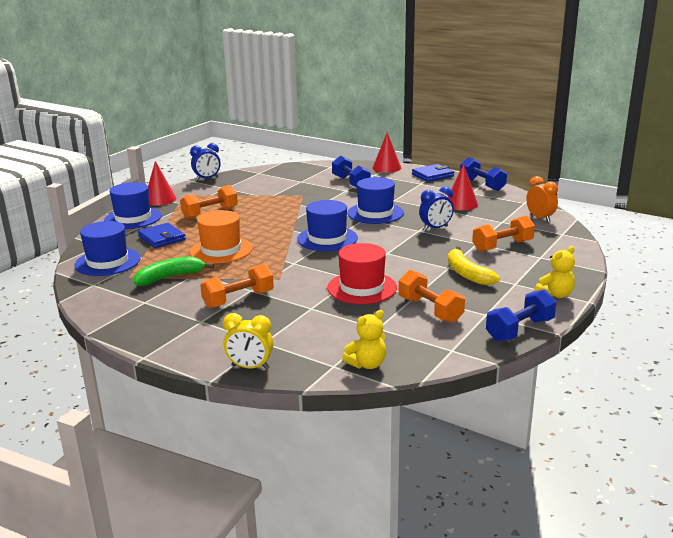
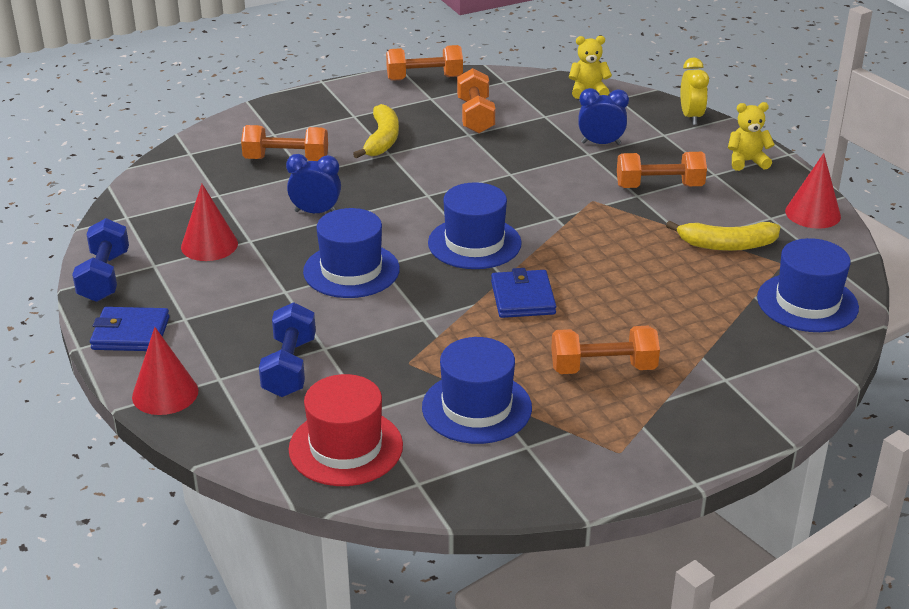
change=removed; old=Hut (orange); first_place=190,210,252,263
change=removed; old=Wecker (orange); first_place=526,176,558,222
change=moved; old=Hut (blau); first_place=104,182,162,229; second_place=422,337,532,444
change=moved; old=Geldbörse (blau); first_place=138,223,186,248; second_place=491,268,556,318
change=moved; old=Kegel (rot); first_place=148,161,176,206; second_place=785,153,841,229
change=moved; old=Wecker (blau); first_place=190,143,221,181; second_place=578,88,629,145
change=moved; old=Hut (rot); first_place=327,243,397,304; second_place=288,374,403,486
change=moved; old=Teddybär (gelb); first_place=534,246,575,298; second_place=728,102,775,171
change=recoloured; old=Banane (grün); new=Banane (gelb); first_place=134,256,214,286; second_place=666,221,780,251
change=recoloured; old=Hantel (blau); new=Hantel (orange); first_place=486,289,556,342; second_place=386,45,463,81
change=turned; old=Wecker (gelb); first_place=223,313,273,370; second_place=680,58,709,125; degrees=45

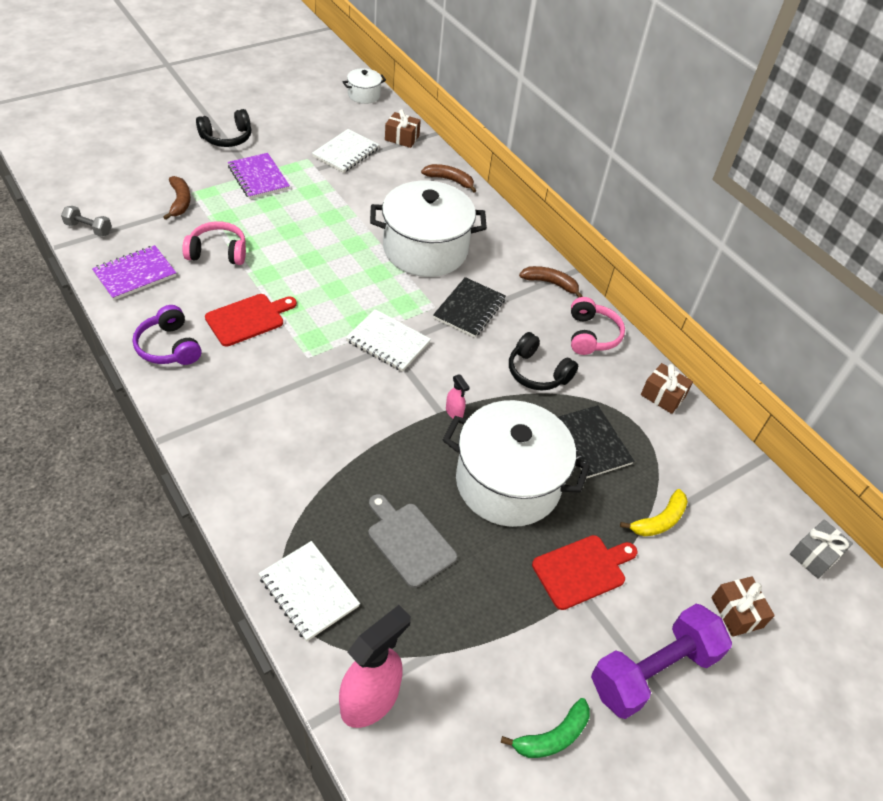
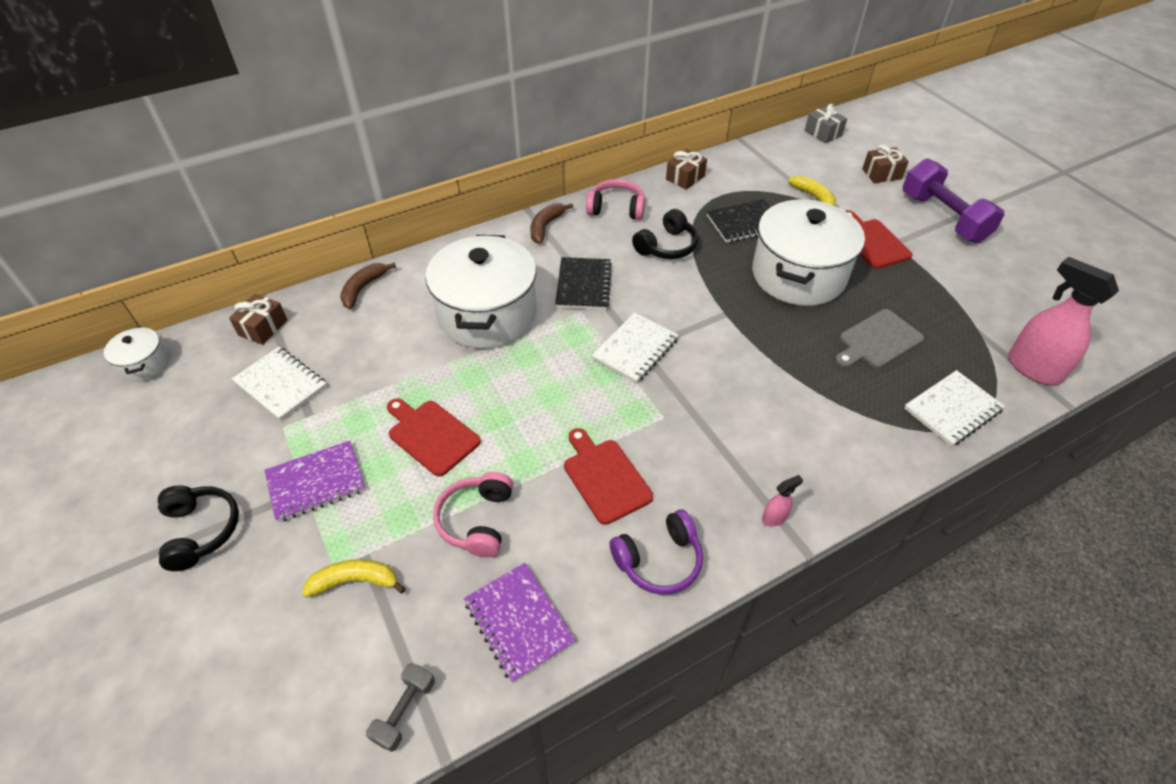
change=removed; old=Banane (grün); first_place=501,698,590,758
change=added; new=Schneidebrett (rot); second_place=387,398,481,477
change=moved; old=Sprühflasche (rosa); first_place=446,375,470,418; second_place=762,475,803,526
change=recoloured; old=Banane (braun); new=Banane (gelb); first_place=163,176,191,220; second_place=302,559,406,597
change=turned; old=Notizbuch (schwarz); first_place=433,277,506,338; second_place=555,257,612,310; degrees=60

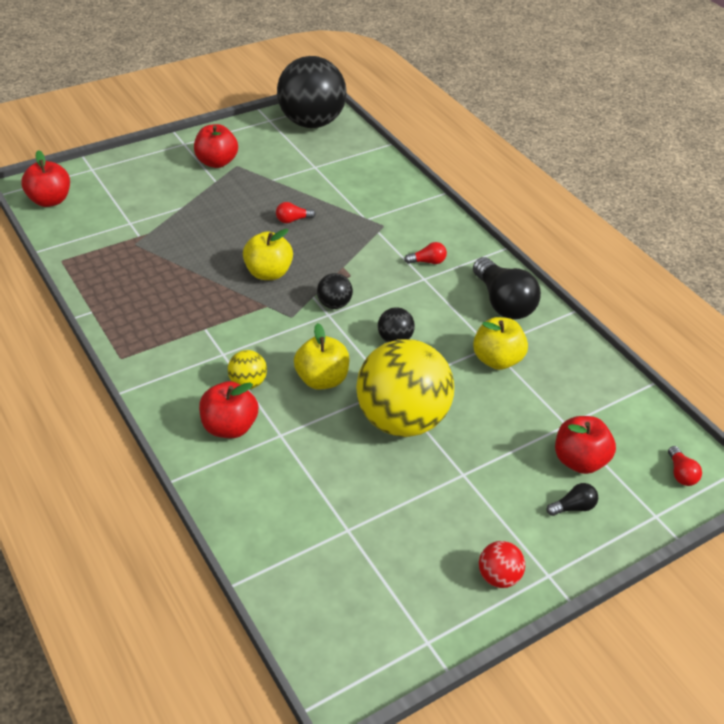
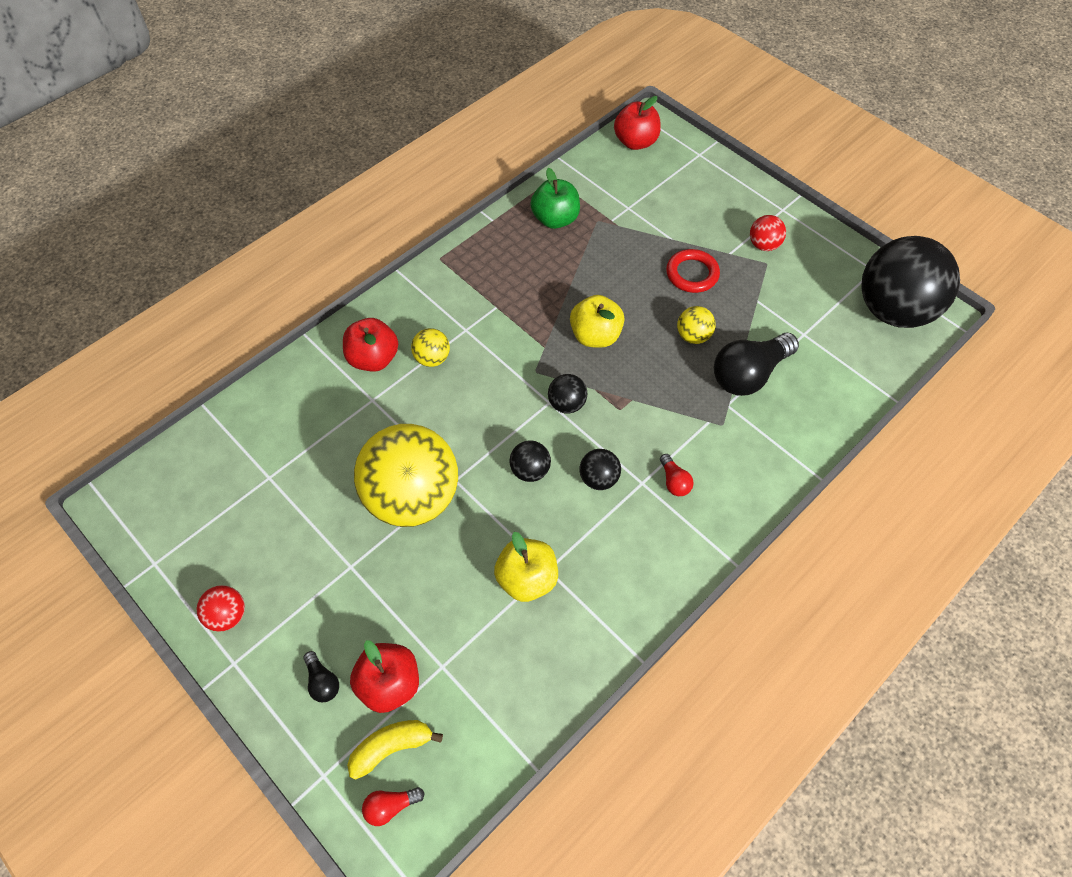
change=removed; old=Apfel (gelb); first_place=294,323,349,390
change=added; new=Banane (gelb); second_place=347,720,443,780
change=added; new=Apfel (grün); second_place=530,168,580,229
change=added; new=Ball (schwarz); second_place=579,449,621,490
change=added; new=Ring (rot); second_place=666,249,720,293
change=moved; old=Glühbirne (schwarz); first_place=473,257,541,320; second_place=714,333,799,396
change=replaced; old=Apfel (rot); new=Ball (rot); first_place=194,124,238,168; second_place=750,215,786,251
change=replaced; old=Glühbirne (rot); new=Ball (gelb); first_place=276,202,316,223; second_place=677,306,716,344

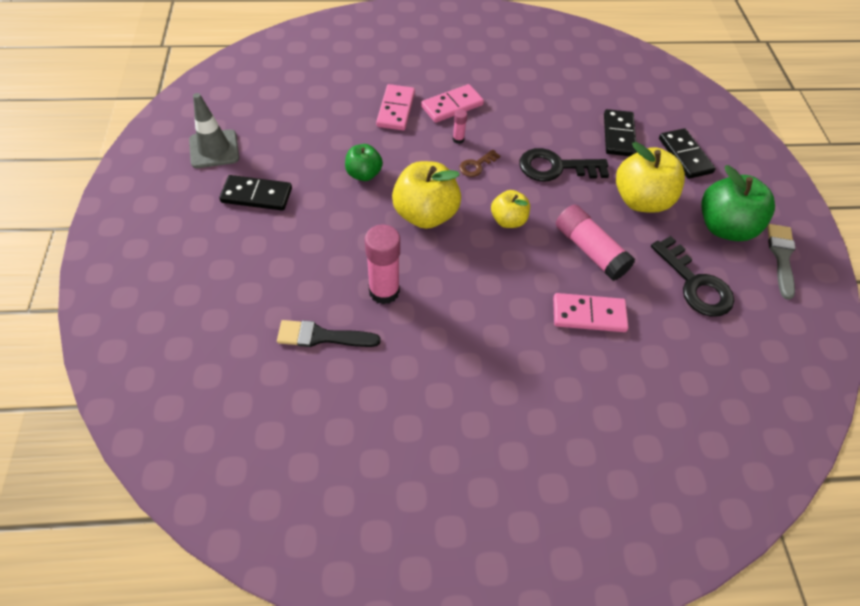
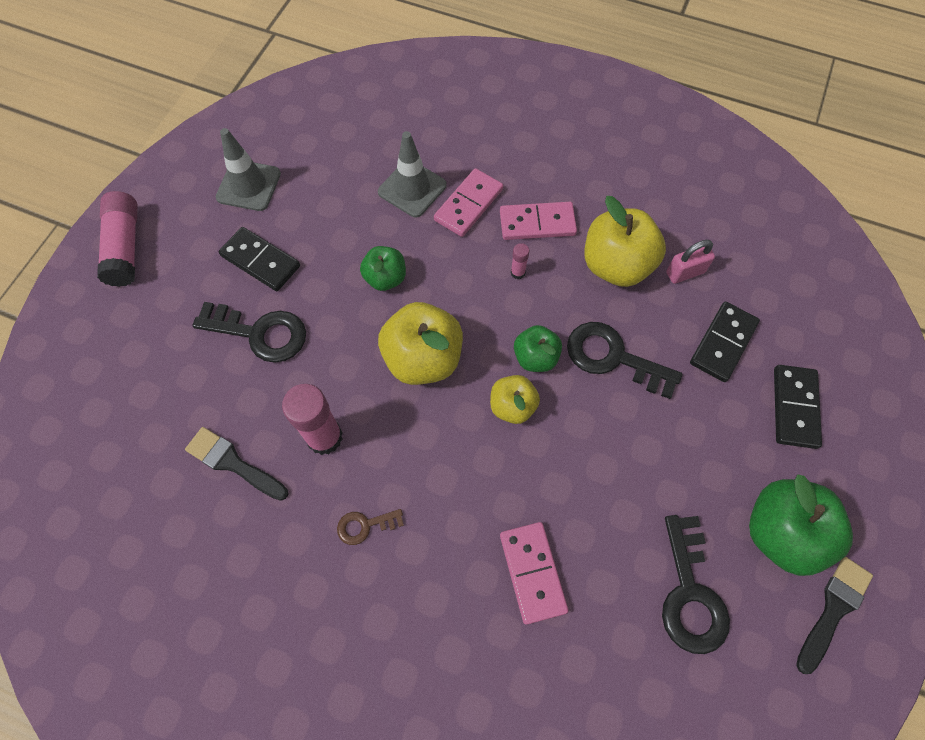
change=added; new=Schlüssel (schwarz); second_place=192,302,306,363
change=added; new=Leitkegel (grau); second_place=378,131,447,217
change=added; new=Apfel (grün); second_place=514,325,562,372
change=added; new=Vorhängeschloss (rosa); second_place=666,240,715,284
change=moved; old=Schlüssel (braun); first_place=459,149,500,177; second_place=337,509,404,545
change=moved; old=Klebestift (rosa); first_place=556,205,635,281; second_place=97,191,138,287
change=moved; old=Apfel (gelb); first_place=616,142,685,213; second_place=585,196,666,287
change=recoloured; old=Pinsel (grau); new=Pinsel (schwarz); first_place=767,224,796,300; second_place=796,557,873,674
change=turned; old=Dominostein (rosa); first_place=553,293,629,332; second_place=500,522,568,625; degrees=45

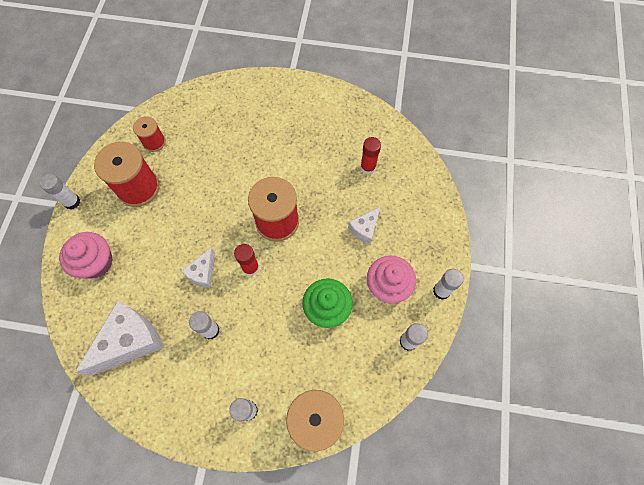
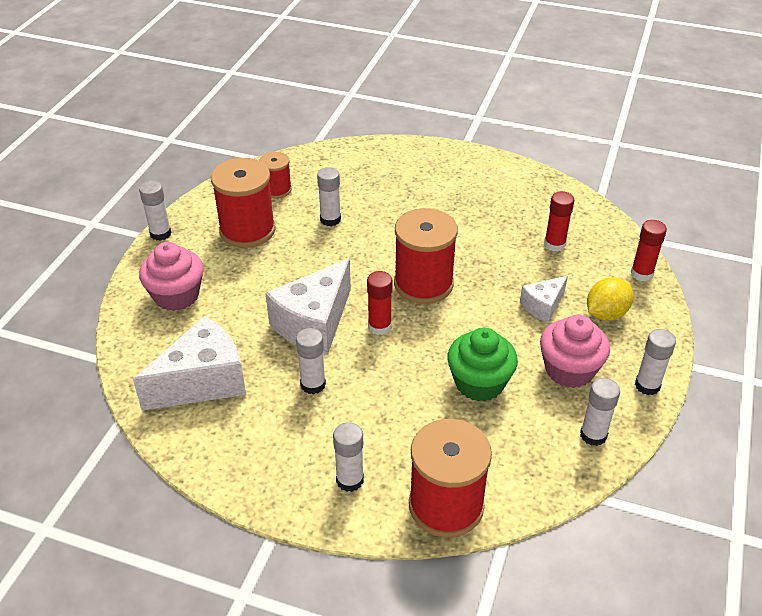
change=added; new=Klebestift (weiß); second_place=317,167,341,226
change=added; new=Zitrone (gelb); second_place=587,277,633,320
change=added; new=Klebestift (rot); second_place=631,220,667,282
change=resized; old=Käse (weiß); first_place=181,247,215,288; second_place=265,258,351,355; factor=1.87

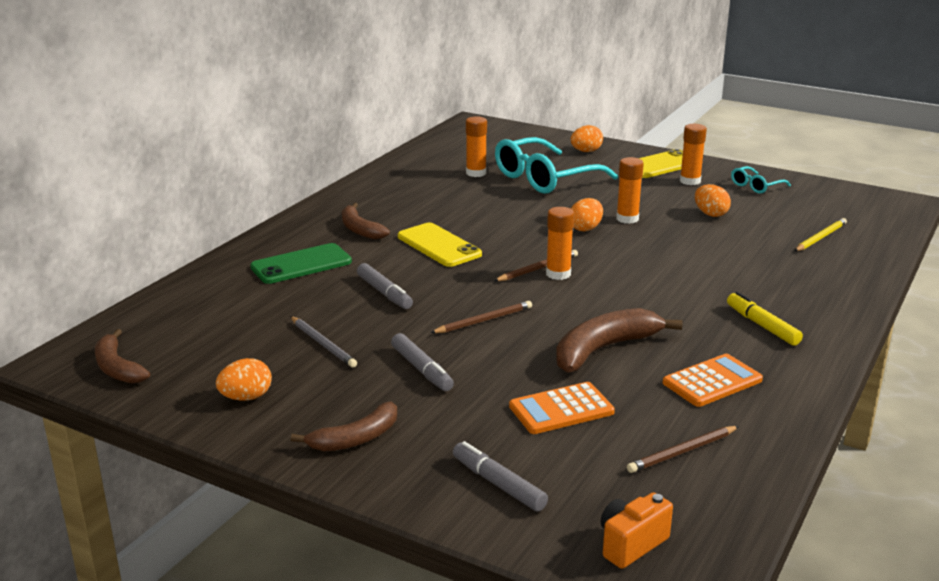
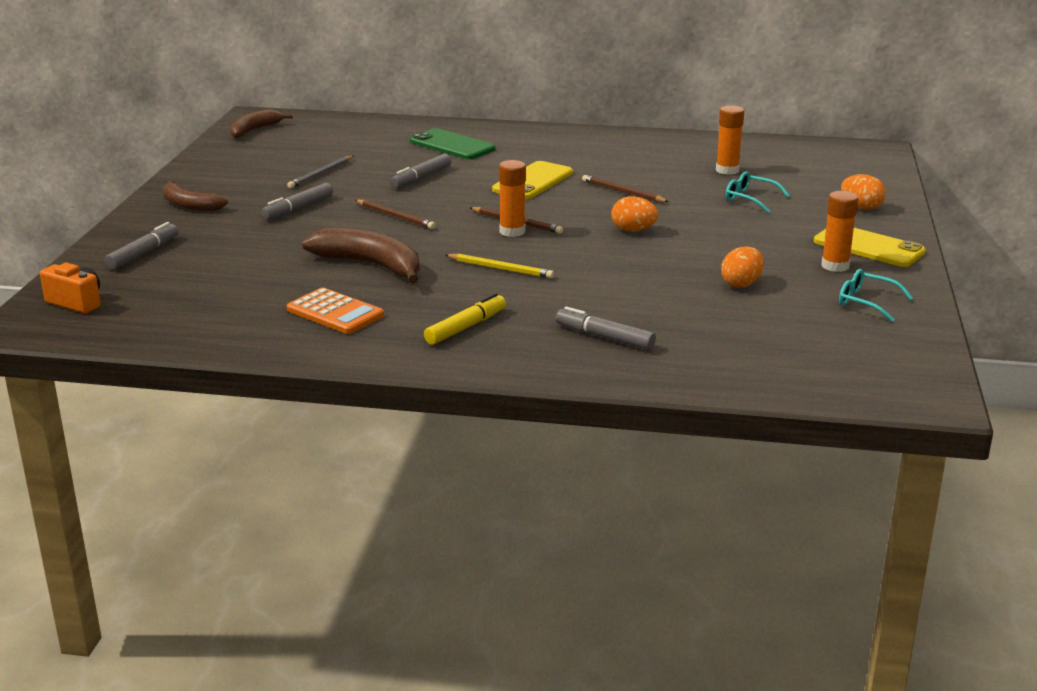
change=removed; old=Ei (orange); first_place=216,358,272,401
change=removed; old=Banane (braun); first_place=342,203,390,240
change=removed; old=Taschenrechner (orange); first_place=509,382,615,434
change=removed; old=Klebestift (orange); first_place=616,157,644,224
change=added; new=Filzstift (grau); second_place=556,307,656,350
change=moved; old=Bleistift (braun); first_place=627,426,739,473; second_place=582,175,669,202
change=moved; old=Bleistift (gelb); first_place=795,218,847,251; second_place=446,254,554,279
change=resized; old=Brille (türkis); first_place=495,137,618,194; second_place=726,171,790,213; factor=0.47

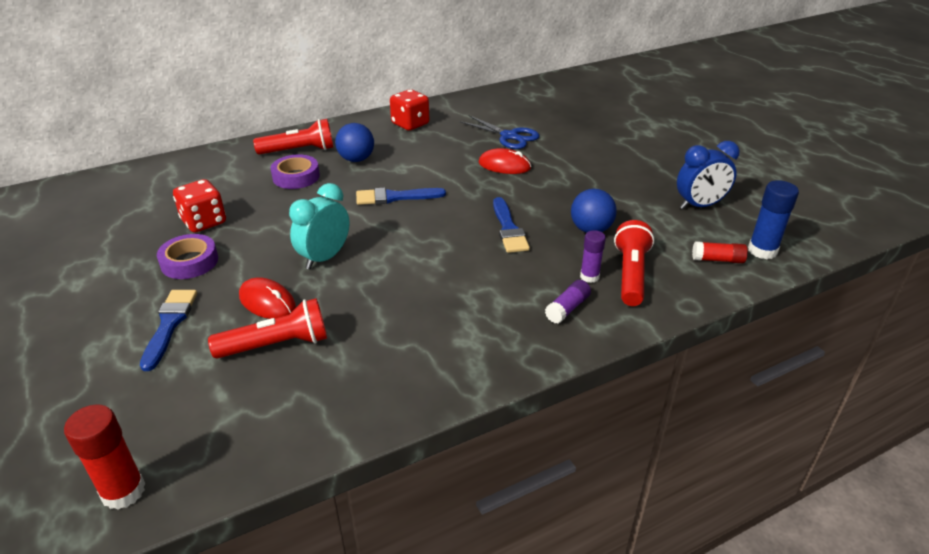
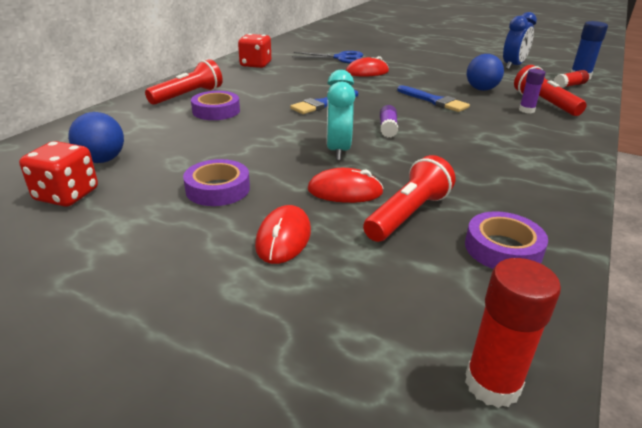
change=added; new=Klebeband (lila); second_place=465,211,548,269
change=moved; old=Spielwürfel (rot); first_place=173,179,226,233; second_place=19,141,98,207
change=moved; old=Ball (blau); first_place=335,123,374,162; second_place=68,112,124,163
change=moved; old=Klebestift (lila); first_place=545,280,591,323; second_place=380,105,398,138
change=replaced; old=Pinsel (blau); new=Computermaus (rot); first_place=140,290,197,371; second_place=255,205,311,264

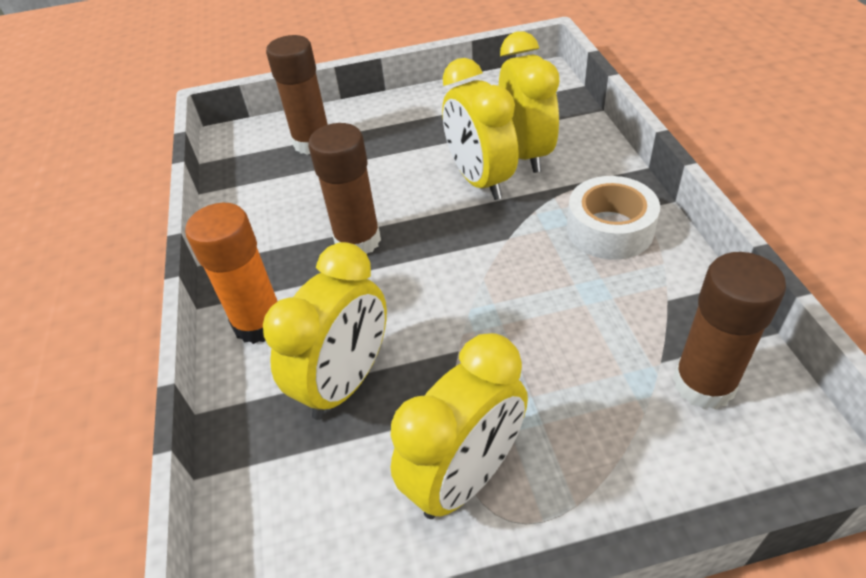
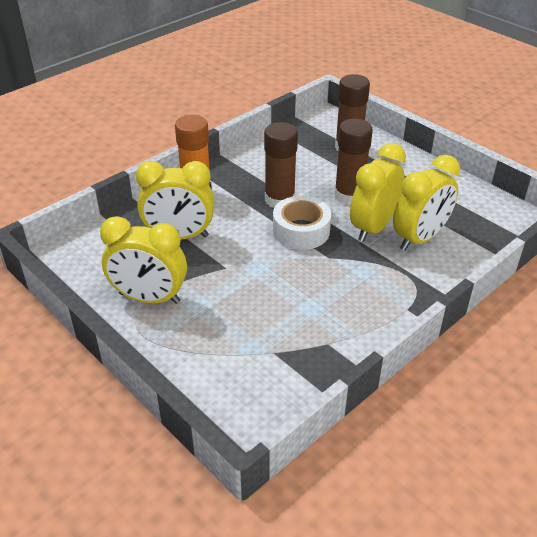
change=moved; old=Klebeband (weiß); first_place=567,176,660,260; second_place=273,196,331,250
change=moved; old=Klebestift (braun); first_place=673,252,786,409; second_place=334,118,373,205

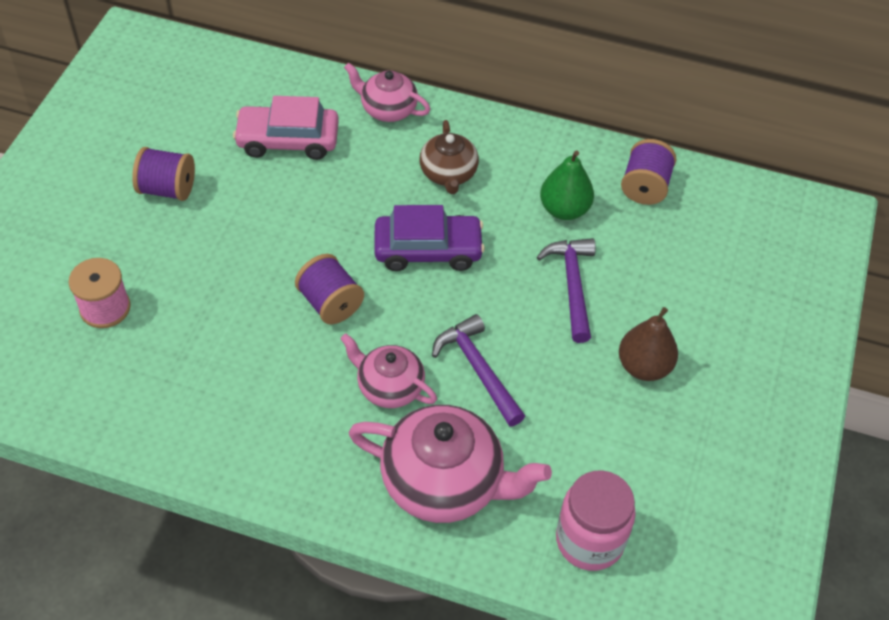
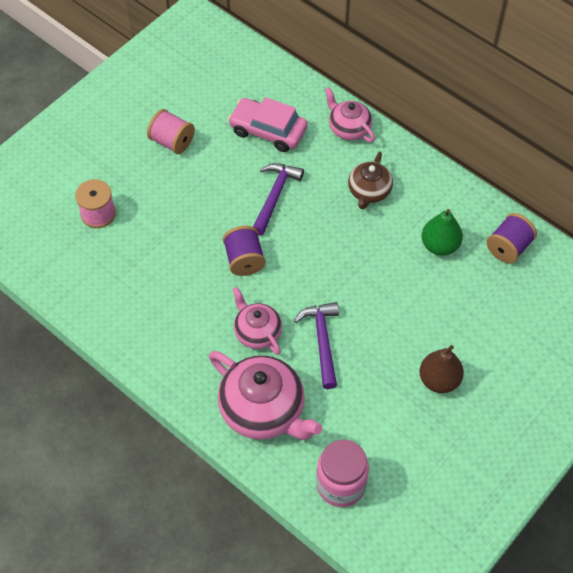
change=removed; old=Auto (lila); first_place=375,205,485,271
change=moved; old=Hammer (lila); first_place=537,238,596,343; second_place=253,163,304,235
change=recoloured; old=Garnrolle (lila); new=Garnrolle (rosa); first_place=132,147,195,201; second_place=147,109,195,154

